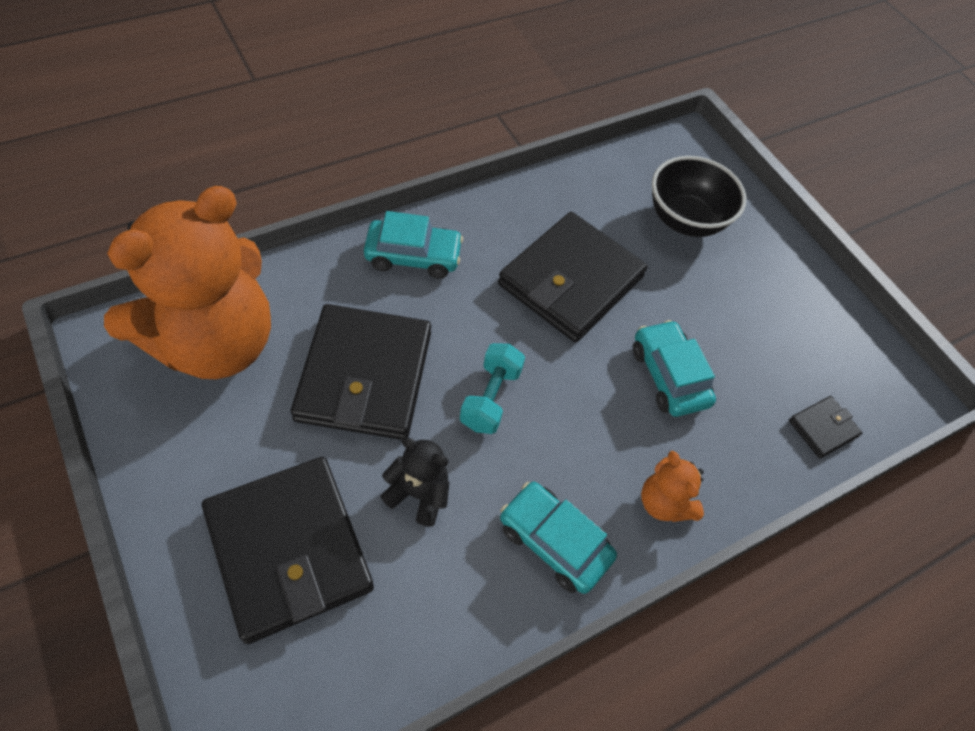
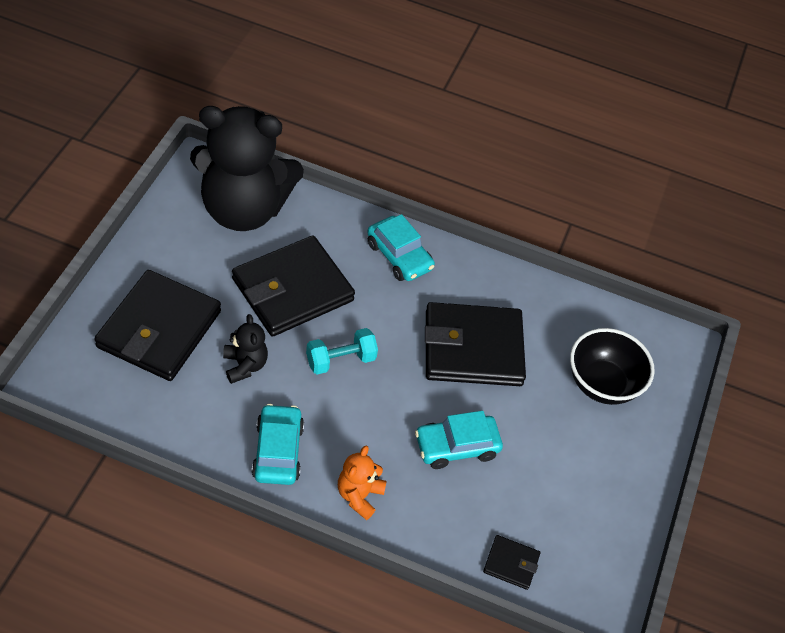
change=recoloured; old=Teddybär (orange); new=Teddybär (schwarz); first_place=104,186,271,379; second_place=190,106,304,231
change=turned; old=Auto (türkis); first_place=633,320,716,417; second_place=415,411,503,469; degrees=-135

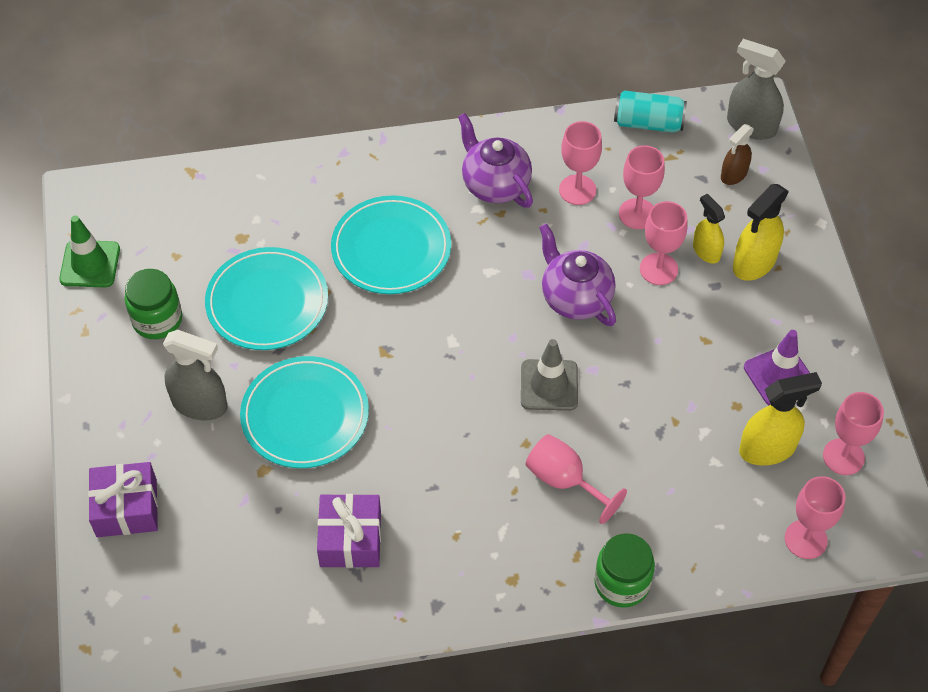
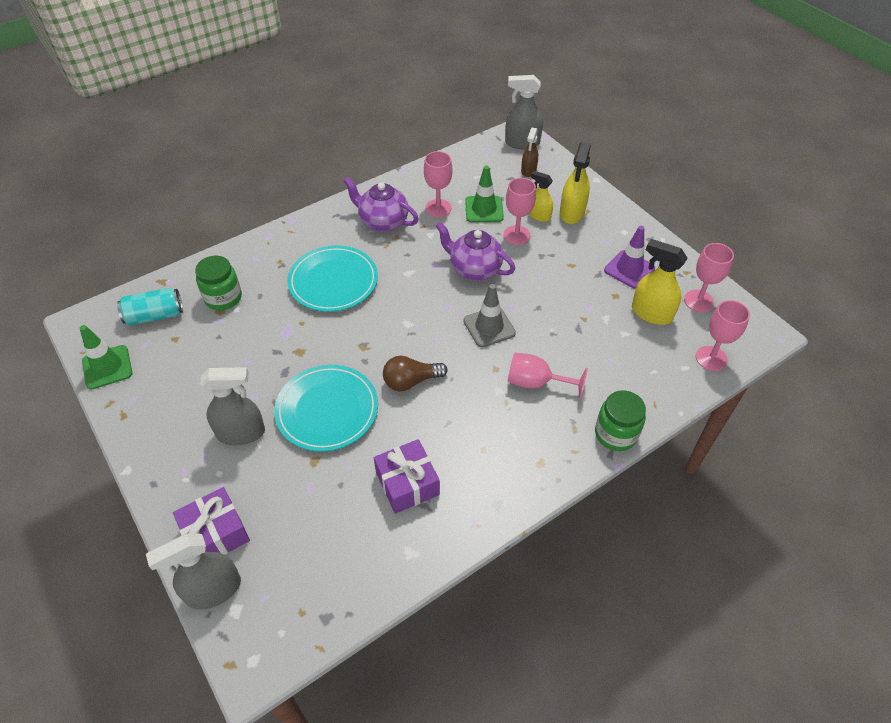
change=removed; old=Teller (türkis); first_place=205,247,328,350
change=added; new=Sprühflasche (grau); second_place=146,534,241,610
change=added; new=Glühbirne (braun); second_place=383,356,448,391
change=moved; old=Einmachglas (grün); first_place=125,269,182,339; second_place=195,256,242,310
change=moved; old=Dose (türkis); first_place=614,90,687,133; second_place=117,288,183,326
change=replaced; old=Kelch (rosa); new=Leitkegel (grün); first_place=619,145,665,229; second_place=465,166,504,222
change=turned; old=Sprühflasche (gelb); first_place=739,372,822,466; second_place=632,239,688,325; degrees=-105

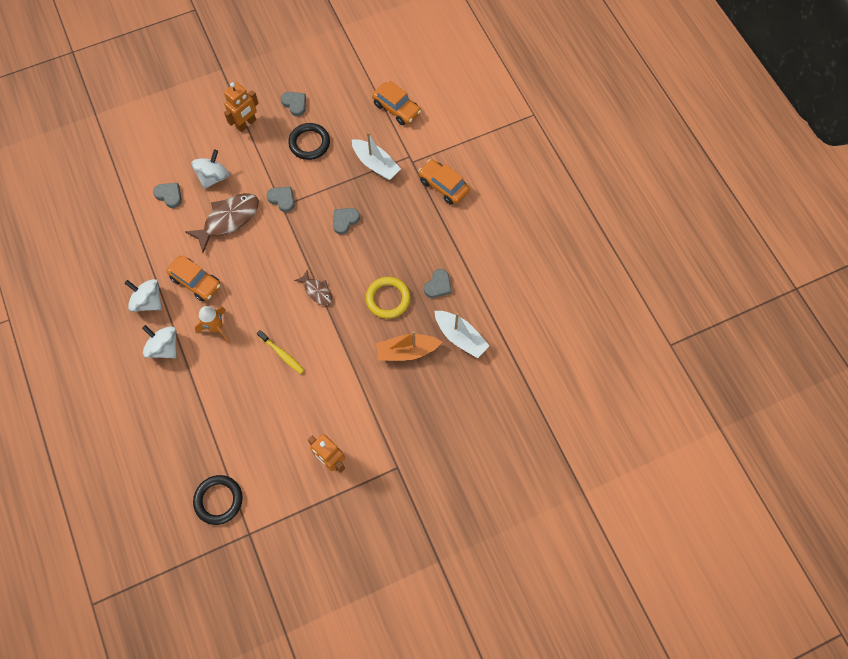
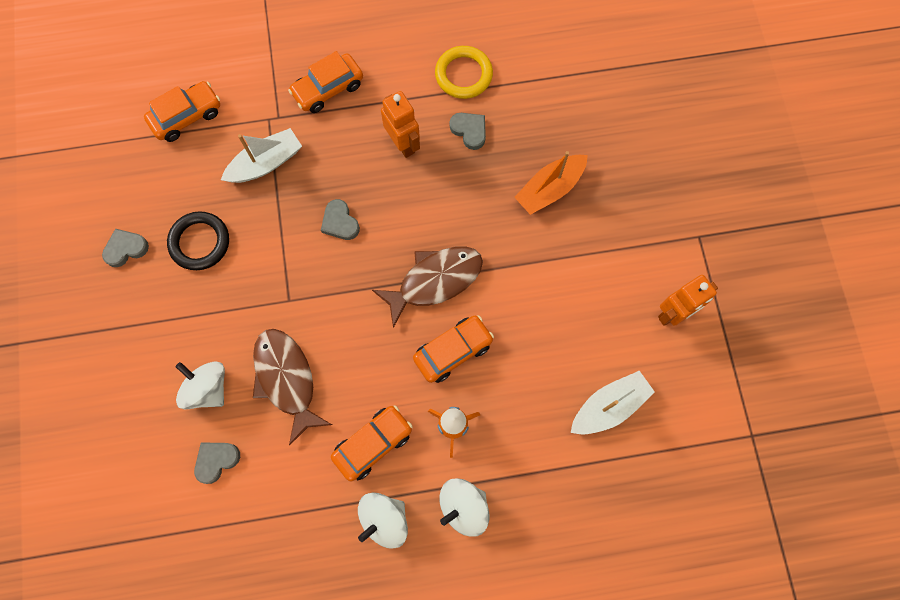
change=removed; old=Ring (schwarz); first_place=193,475,243,525
change=removed; old=Zahnbürste (gelb); first_place=257,330,304,374
change=removed; old=Herz (grau); first_place=266,187,295,212
change=added; new=Auto (orange); second_place=413,315,494,383
change=moved; old=Roboter (orange); first_place=224,82,259,132; second_place=381,91,420,158
change=moved; old=Ring (gelb); first_place=366,277,411,319; second_place=435,46,493,99
change=moved; old=Boot (weiß); first_place=435,311,490,358; second_place=570,371,655,435
change=turned; old=Boot (orange); first_place=376,331,442,361; second_place=514,151,588,215; degrees=45
change=resized; old=Fisch (braun); first_place=294,270,332,305; second_place=372,246,483,328; factor=1.81

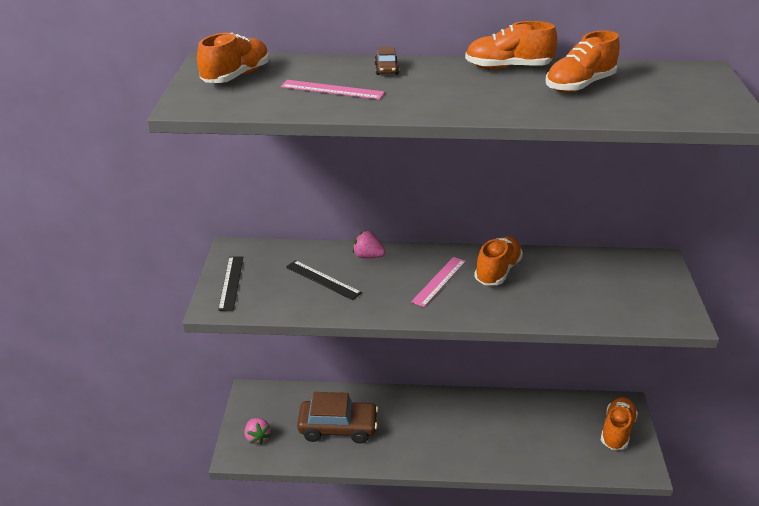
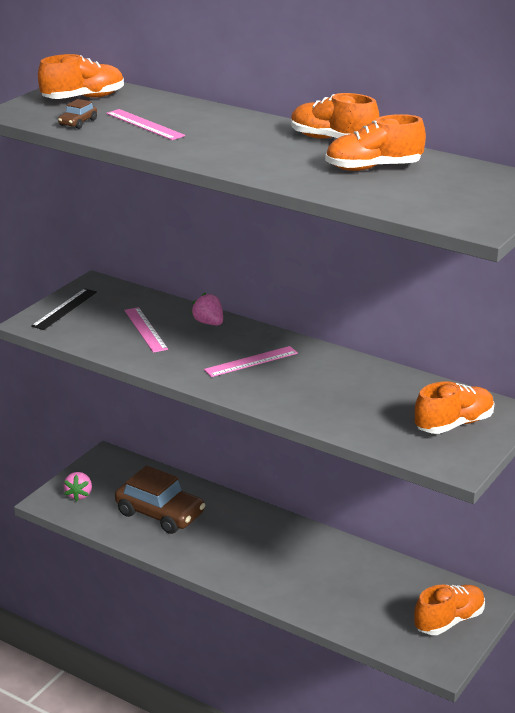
change=moved; old=Auto (braun); first_place=374,47,399,75; second_place=58,99,97,129
change=moved; old=Schuh (orange); first_place=474,236,523,285; second_place=415,382,495,434
change=recoloured; old=Lineal (schwarz); new=Lineal (rosa); first_place=286,260,362,300; second_place=124,307,168,353

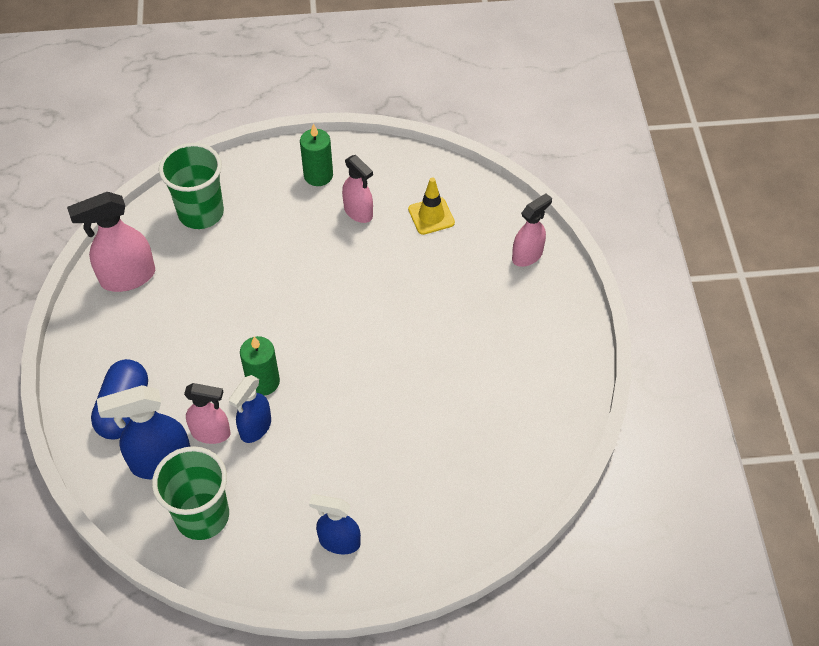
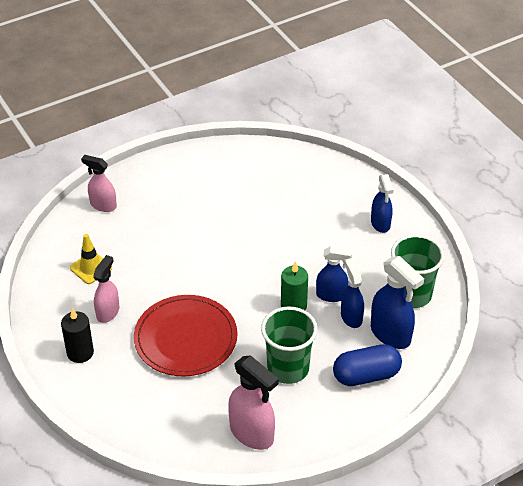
change=added; new=Teller (rot); second_place=134,295,238,377
change=moved; old=Becher (grün); first_place=159,143,224,229; second_place=261,306,318,384
change=recoloured; old=Sprühflasche (rosa); new=Sprühflasche (blau); first_place=184,383,230,444; second_place=341,260,364,328
change=recoloured; old=Kerze (grün); new=Kerze (schwarz); first_place=300,124,333,186; second_place=61,308,94,363

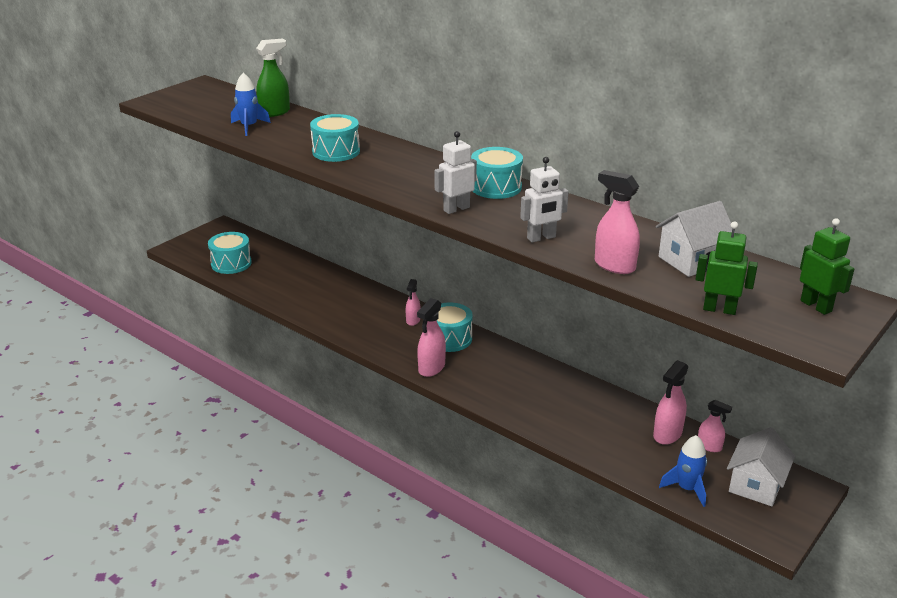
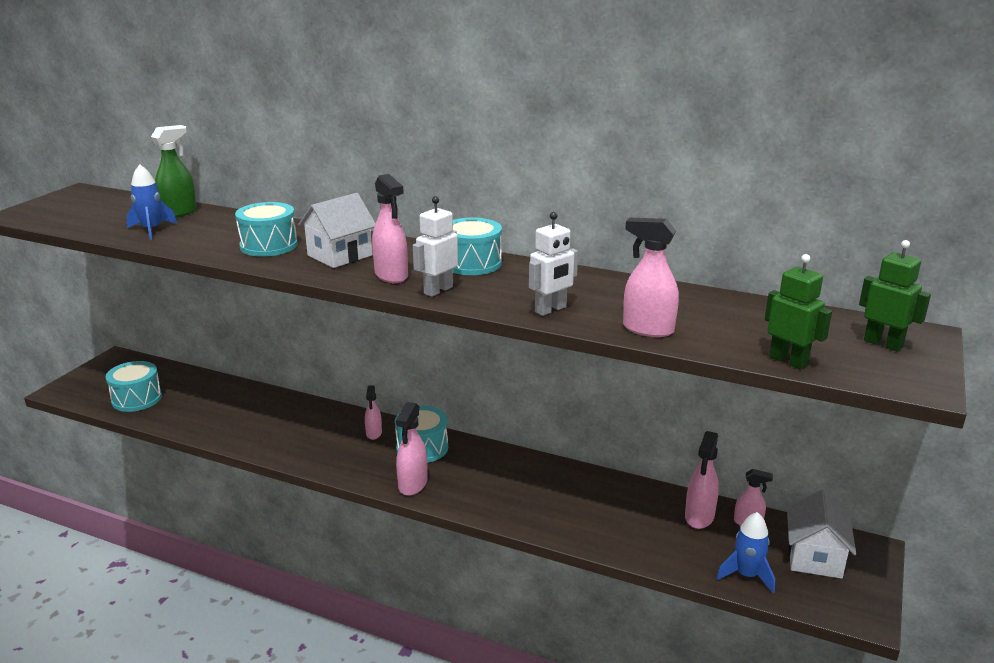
change=added; new=Sprühflasche (rosa); second_place=372,174,408,283
change=moved; old=Haus (weiß); first_place=656,201,735,277; second_place=298,193,376,268
change=turned; old=Roboter (grün); first_place=695,222,758,315; second_place=765,254,832,370; degrees=45

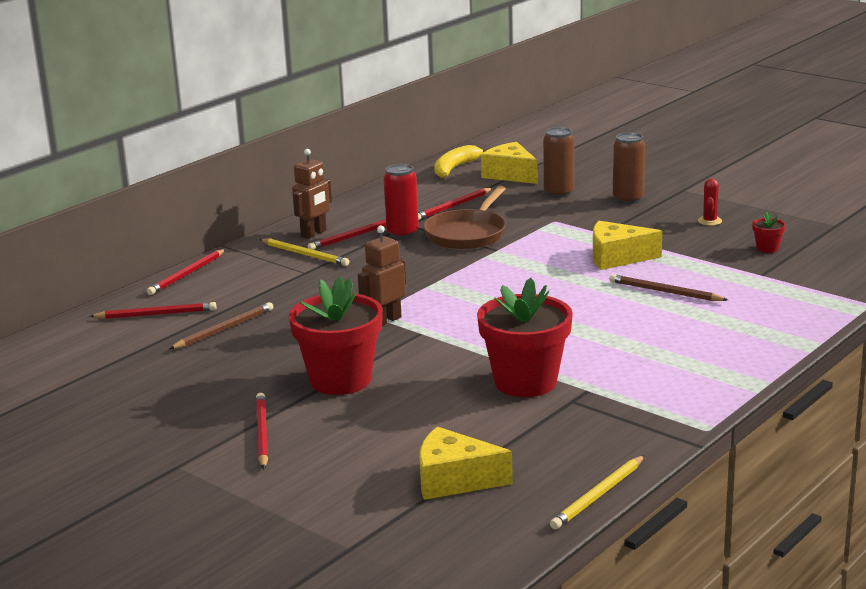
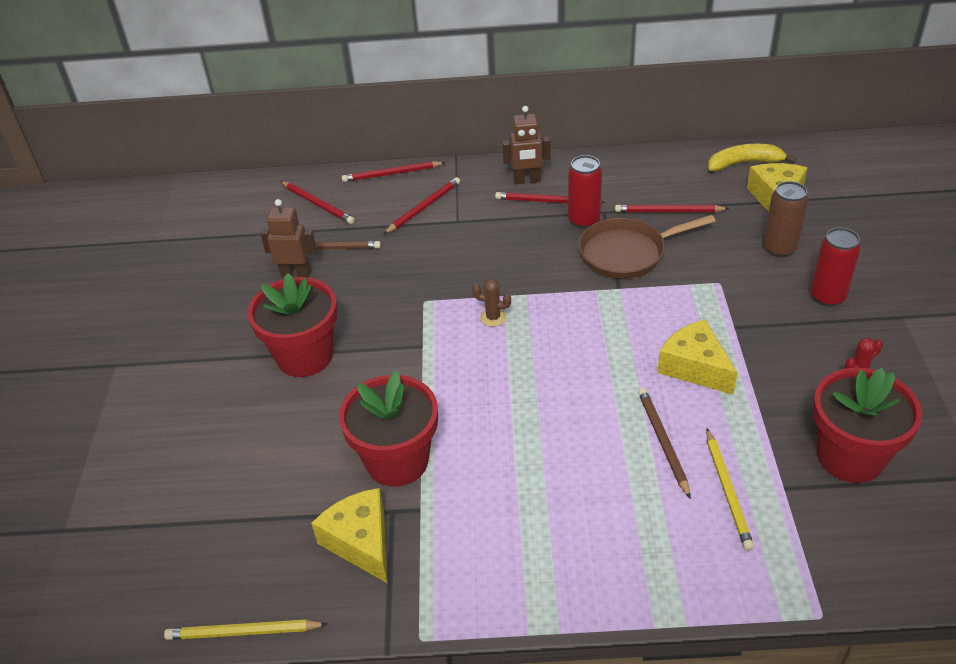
change=added; new=Kaktus (braun); second_place=472,279,511,327
change=moved; old=Bleistift (rot); first_place=256,393,268,469; second_place=384,177,460,234
change=moved; old=Bleistift (gelb); first_place=259,239,349,266; second_place=706,429,754,551
change=moved; old=Roboter (braun); first_place=358,226,406,326; second_place=260,199,317,278
change=moved; old=Käse (gelb); first_place=420,427,513,500; second_place=311,488,388,584
change=recoloured; old=Dose (braun); new=Dose (rot); first_place=613,132,645,204; second_place=810,227,861,307
change=resized; old=Blumentopf (rot); first_place=752,212,786,253; second_place=813,368,922,483; factor=2.41

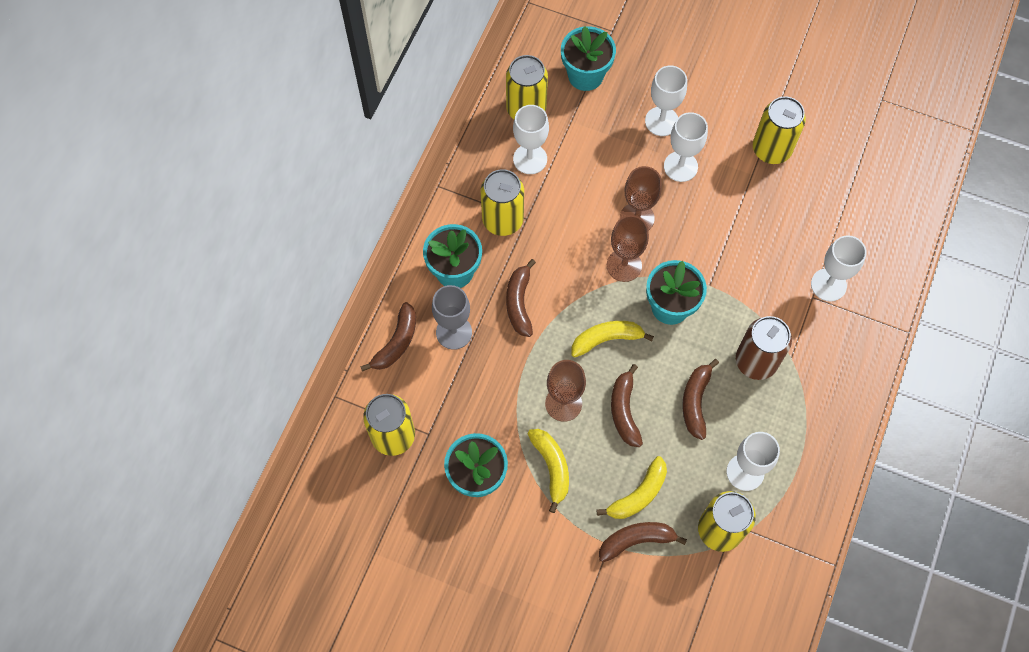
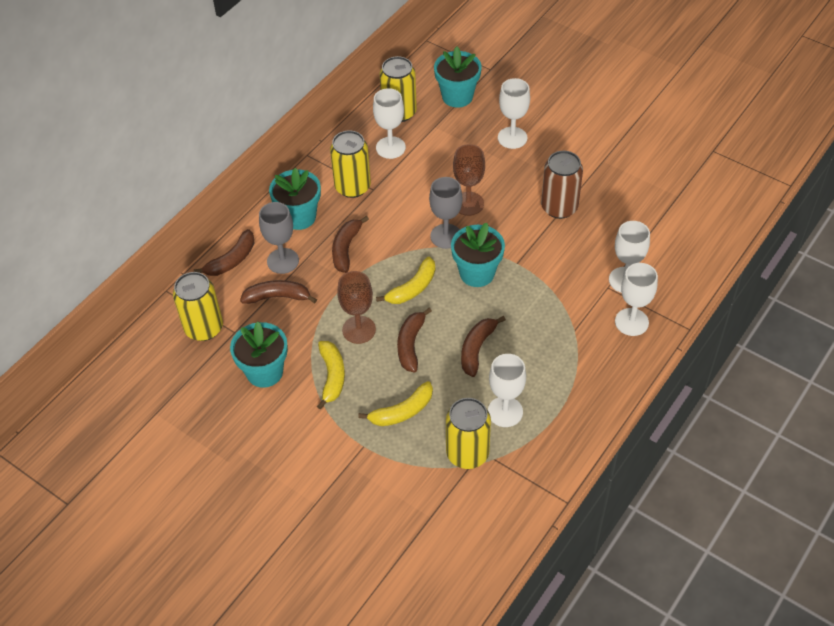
change=removed; old=Dose (gelb); first_place=753,96,806,164
change=moved; old=Banane (braun); first_place=599,522,687,562; second_place=240,280,317,304
change=moved; old=Kelch (weiß); first_place=664,112,708,182; second_place=615,263,658,336
change=moved; old=Dose (braun); first_place=736,316,792,380; second_place=541,151,583,219
change=recoloured; old=Kelch (braun); new=Kelch (grau); first_place=607,215,649,282; second_place=429,177,462,249
change=turned; old=Banane (gelb); first_place=572,321,654,357; second_place=376,257,435,304; degrees=135

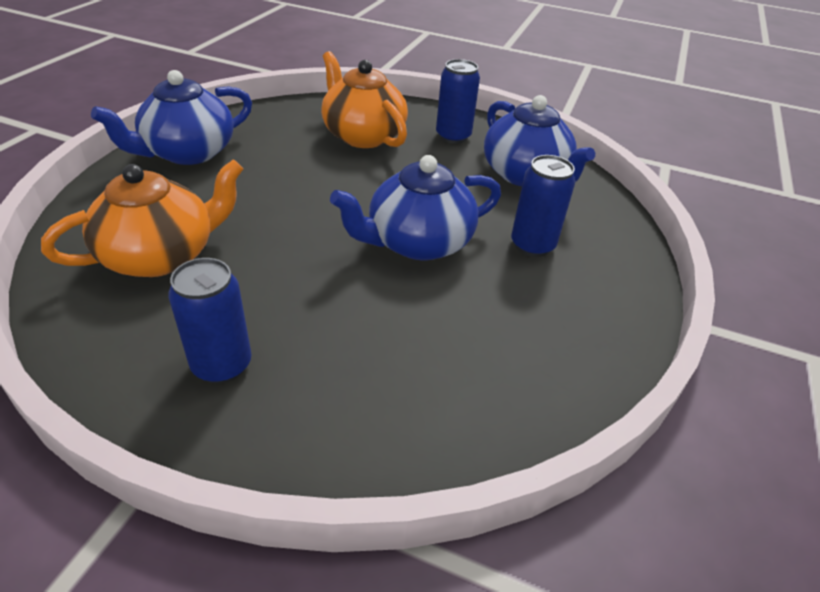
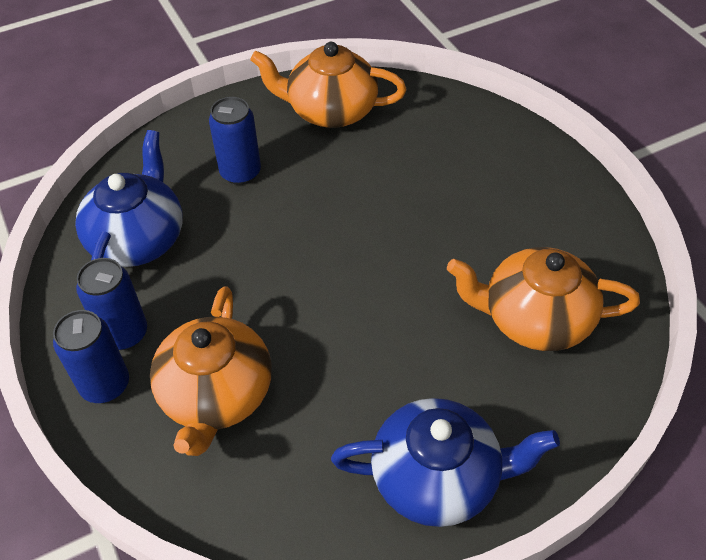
change=removed; old=Teekanne (blau); first_place=330,155,501,260
change=added; new=Teekanne (orange); second_place=250,42,406,128
change=moved; old=Dose (blau); first_place=168,258,252,384; second_place=53,310,129,403

